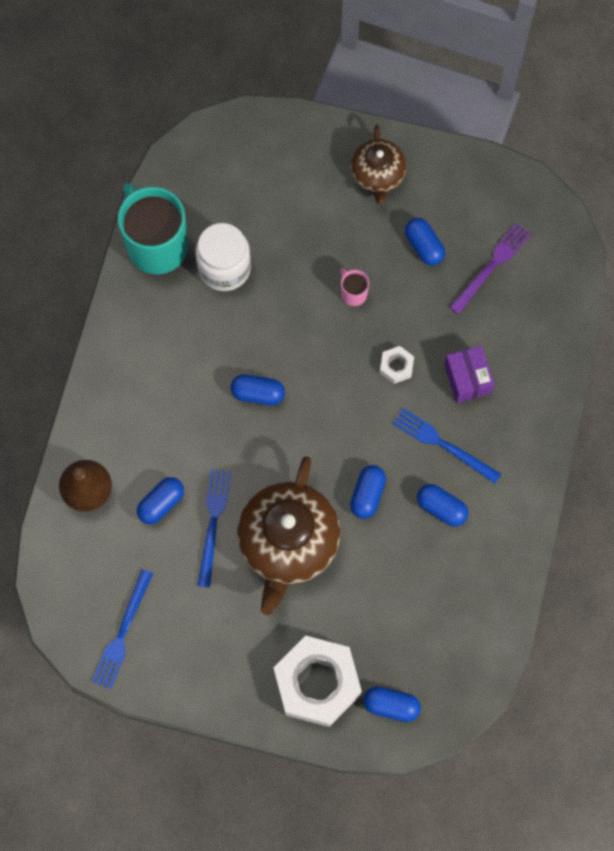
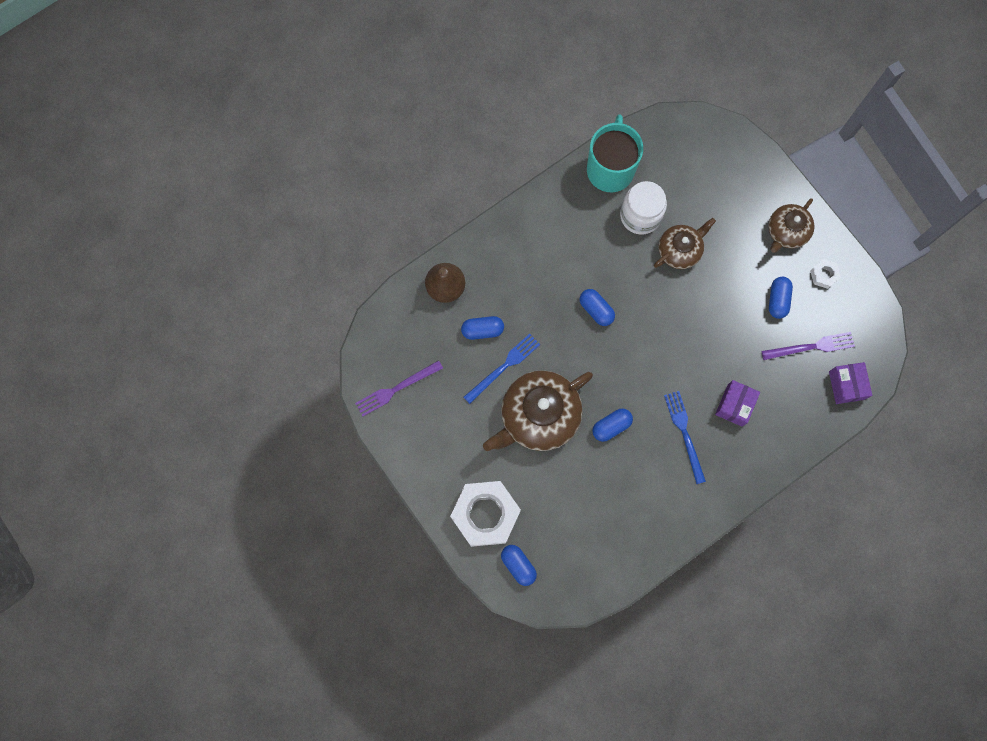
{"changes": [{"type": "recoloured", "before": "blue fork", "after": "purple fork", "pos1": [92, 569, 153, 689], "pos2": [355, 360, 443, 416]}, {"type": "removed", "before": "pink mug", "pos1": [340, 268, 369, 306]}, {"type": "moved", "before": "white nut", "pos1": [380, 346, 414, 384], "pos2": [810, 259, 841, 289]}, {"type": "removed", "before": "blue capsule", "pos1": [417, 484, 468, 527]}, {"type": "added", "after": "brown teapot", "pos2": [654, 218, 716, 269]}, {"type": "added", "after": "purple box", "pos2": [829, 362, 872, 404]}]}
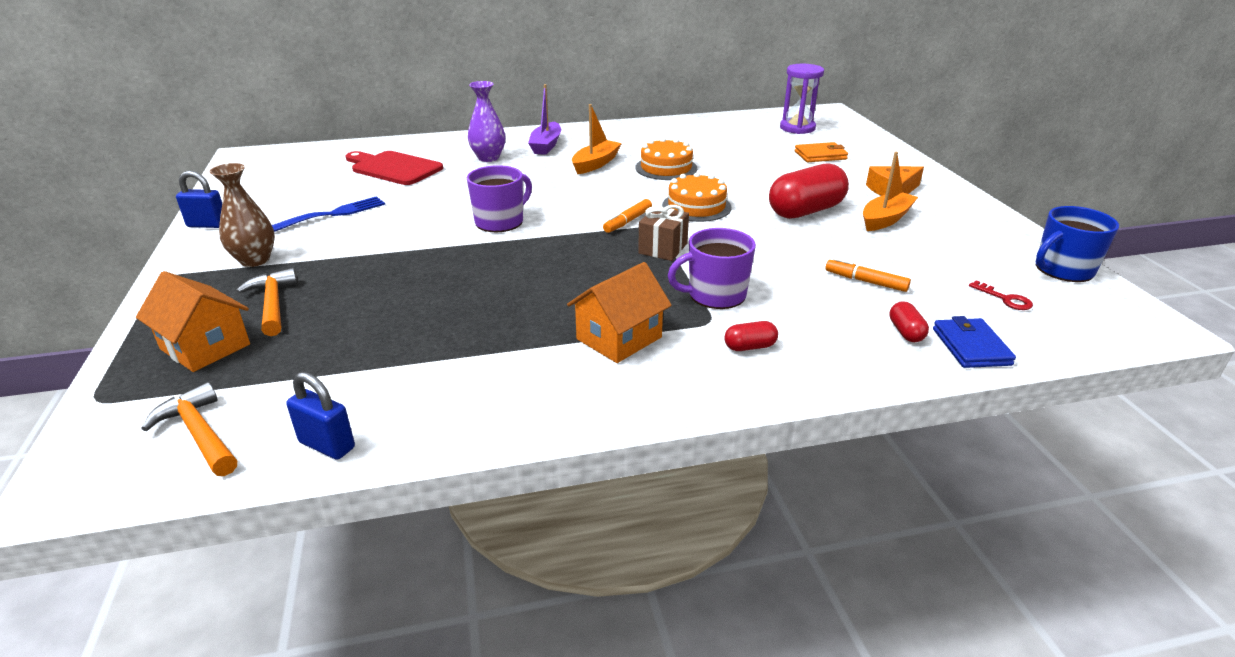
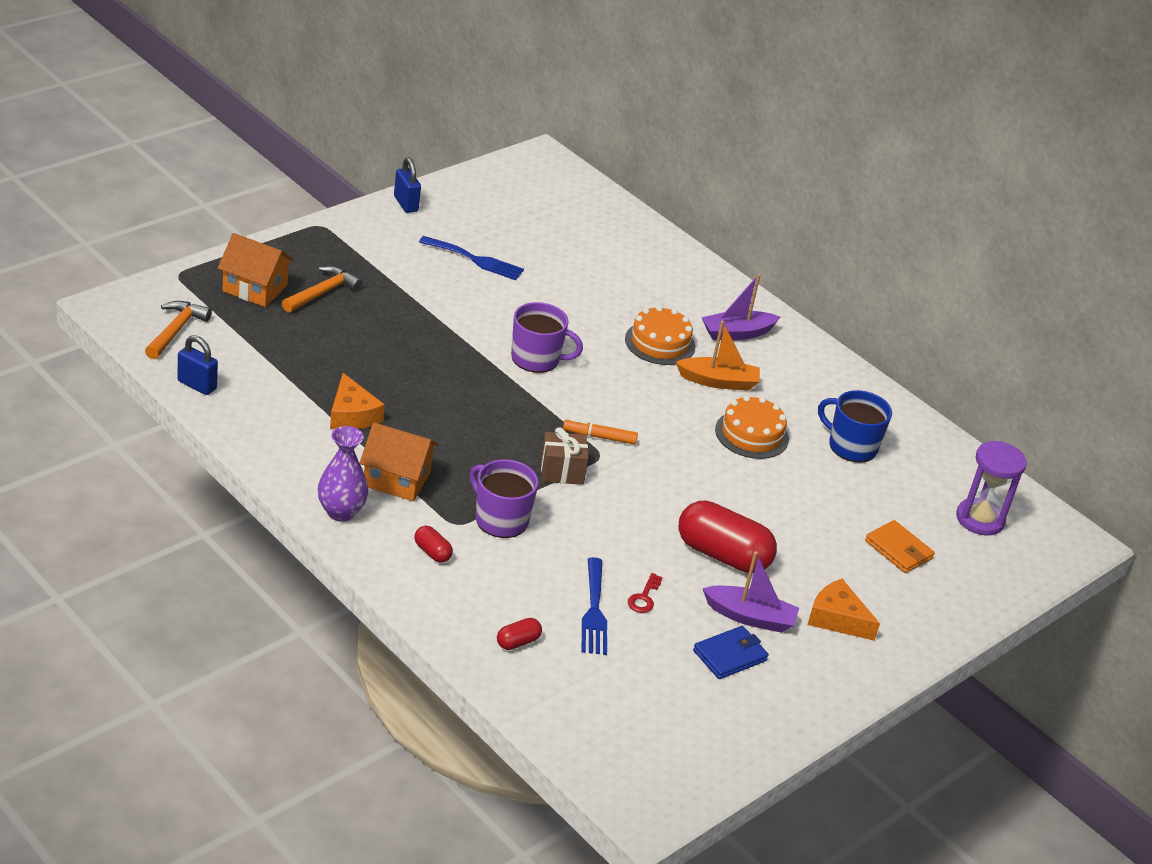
{"changes": [{"type": "turned", "before": "orange house", "pos1": [136, 271, 250, 372], "pos2": [218, 233, 294, 307], "turn": -75}, {"type": "removed", "before": "brown vase", "pos1": [209, 163, 275, 267]}, {"type": "turned", "before": "blue padlock", "pos1": [286, 372, 355, 460], "pos2": [177, 335, 218, 395], "turn": -60}, {"type": "removed", "before": "red cutting board", "pos1": [346, 151, 443, 185]}, {"type": "moved", "before": "purple vase", "pos1": [468, 81, 505, 162], "pos2": [318, 426, 368, 522]}, {"type": "moved", "before": "orange cake", "pos1": [662, 172, 732, 222], "pos2": [625, 306, 695, 365]}, {"type": "replaced", "before": "orange marker", "after": "blue fork", "pos1": [826, 258, 911, 292], "pos2": [582, 557, 607, 655]}, {"type": "recoloured", "before": "orange boat", "after": "purple boat", "pos1": [863, 152, 918, 231], "pos2": [702, 551, 799, 633]}, {"type": "moved", "before": "blue wallet", "pos1": [933, 316, 1016, 368], "pos2": [693, 626, 769, 679]}, {"type": "moved", "before": "red key", "pos1": [969, 280, 1033, 310], "pos2": [628, 573, 663, 613]}, {"type": "moved", "before": "blue mug", "pos1": [1035, 206, 1119, 282], "pos2": [818, 390, 892, 463]}, {"type": "added", "after": "orange cheese", "pos2": [330, 373, 385, 429]}]}
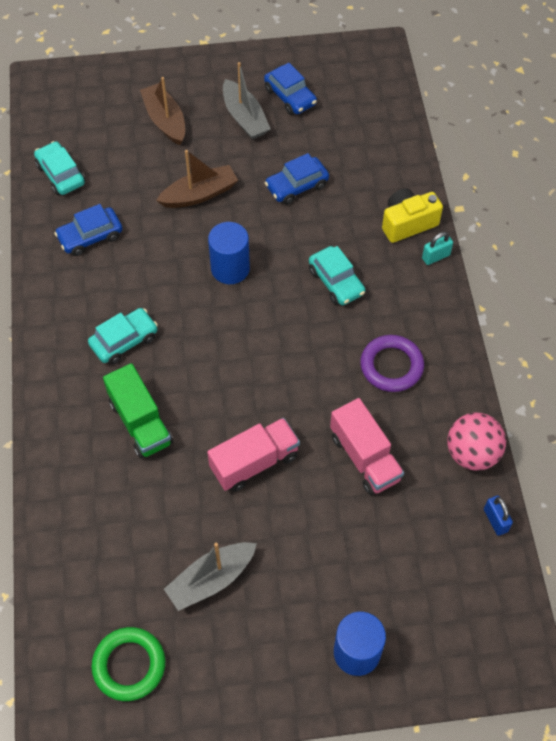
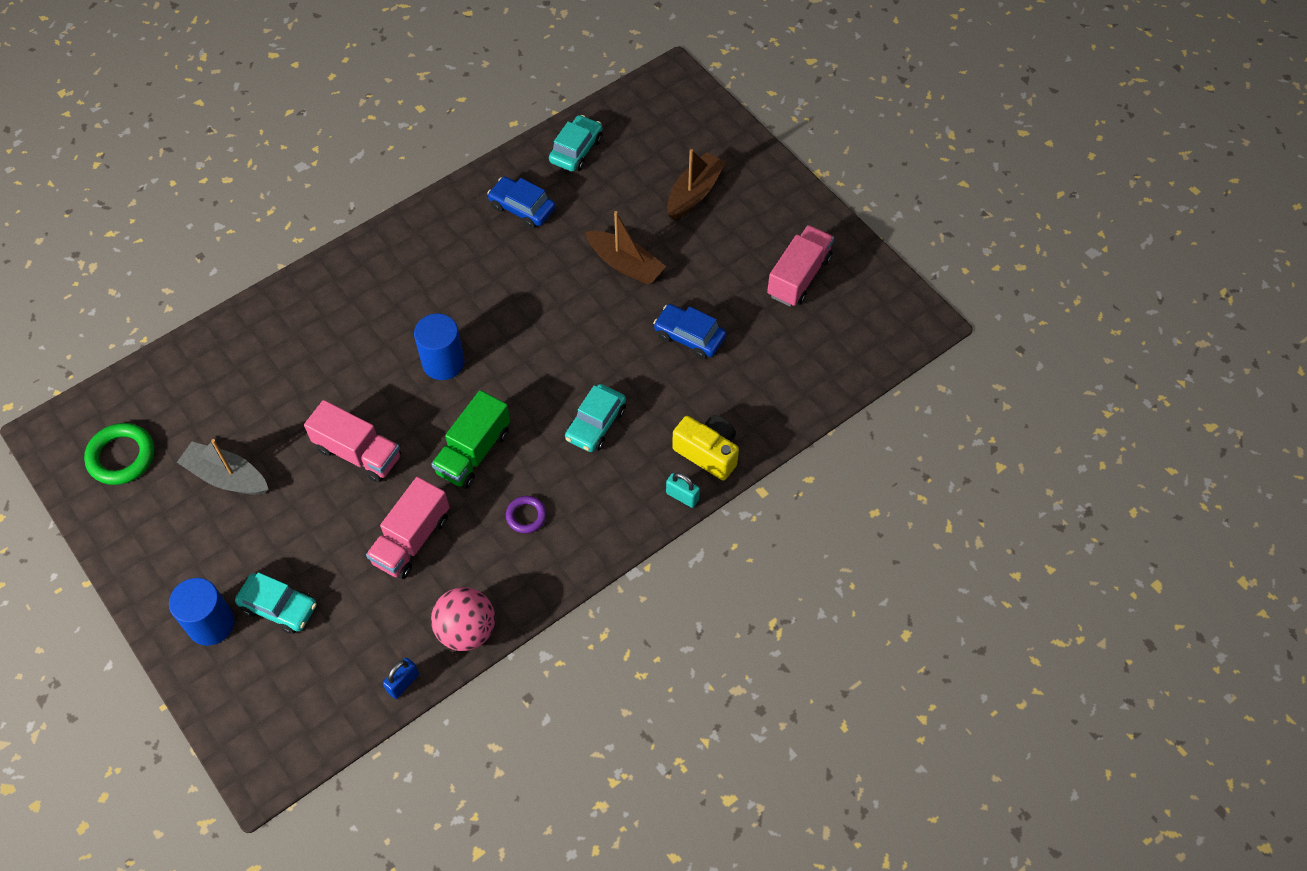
{"changes": [{"type": "moved", "before": "turquoise car", "pos1": [88, 308, 158, 365], "pos2": [235, 572, 317, 634]}, {"type": "moved", "before": "green truck", "pos1": [103, 363, 173, 459], "pos2": [431, 390, 510, 489]}, {"type": "moved", "before": "blue cylinder", "pos1": [208, 222, 250, 284], "pos2": [414, 313, 465, 380]}, {"type": "removed", "before": "grey boat", "pos1": [223, 62, 271, 139]}, {"type": "replaced", "before": "blue car", "after": "pink truck", "pos1": [264, 63, 317, 115], "pos2": [767, 225, 834, 307]}, {"type": "resized", "before": "purple ring", "pos1": [360, 335, 424, 392], "pos2": [506, 496, 547, 533], "scale": 0.58}]}
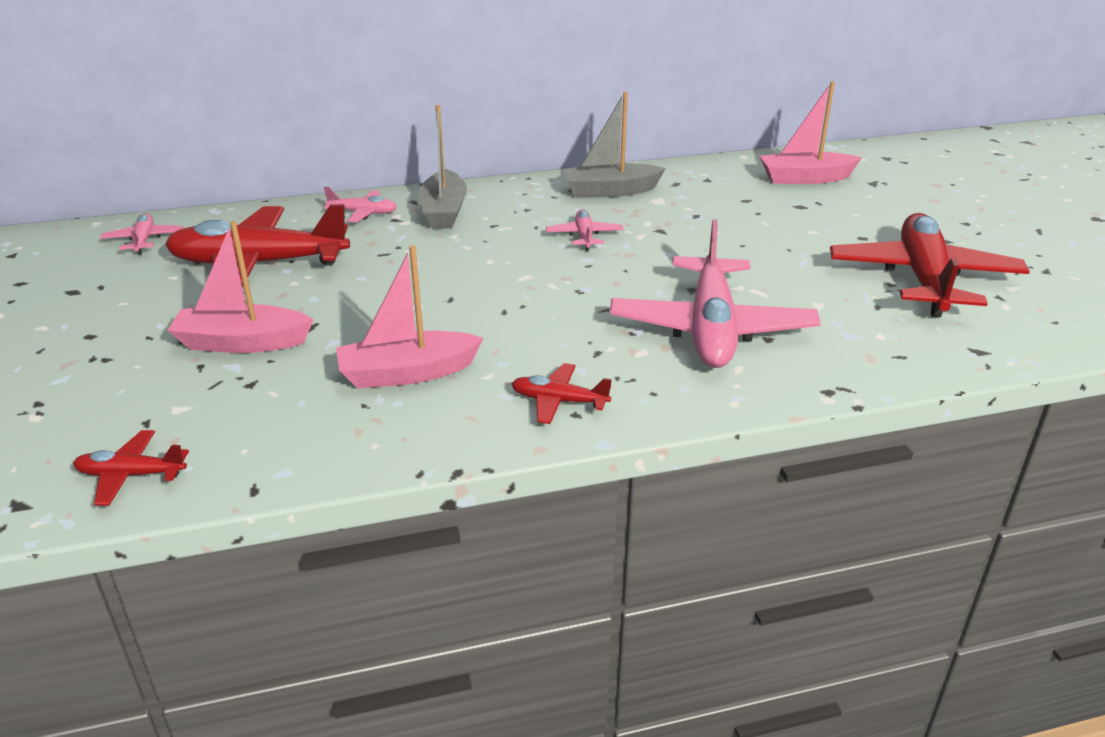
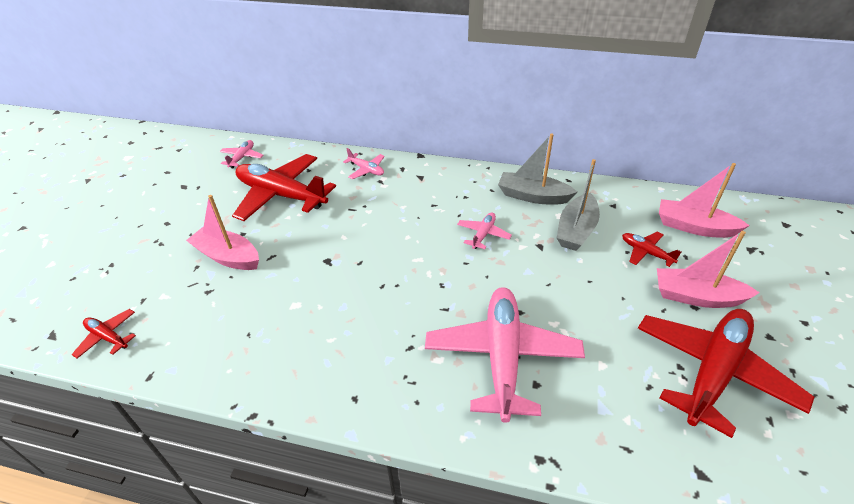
{"changes": [{"type": "moved", "before": "pink boat", "pos1": [336, 245, 483, 389], "pos2": [657, 231, 760, 308]}, {"type": "moved", "before": "grey boat", "pos1": [419, 105, 467, 229], "pos2": [557, 159, 600, 251]}, {"type": "moved", "before": "red plane", "pos1": [512, 363, 612, 424], "pos2": [622, 231, 681, 267]}, {"type": "turned", "before": "pink plane", "pos1": [610, 219, 821, 368], "pos2": [425, 287, 585, 423], "turn": 150}]}
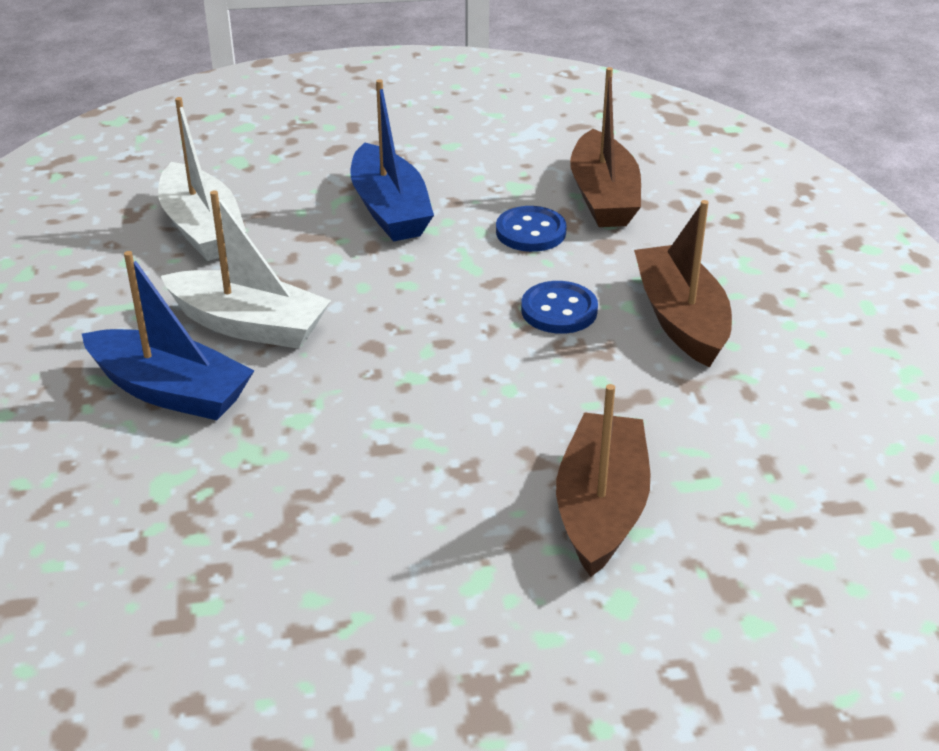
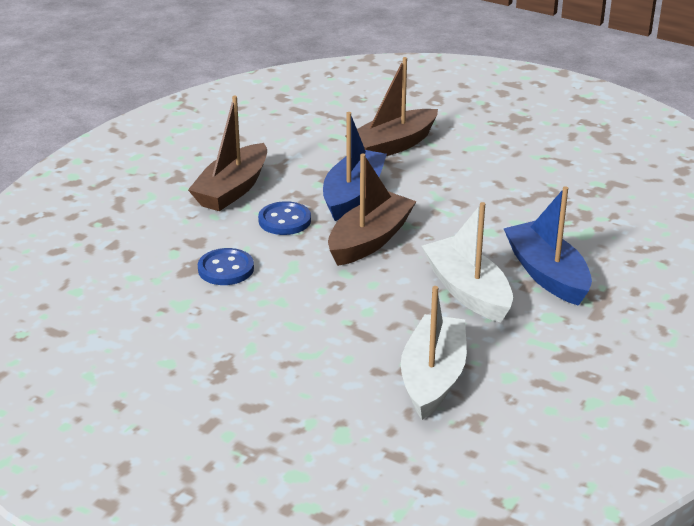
{"changes": [{"type": "moved", "before": "blue boat", "pos1": [351, 79, 434, 241], "pos2": [323, 112, 387, 221]}, {"type": "moved", "before": "brown boat", "pos1": [570, 67, 641, 227], "pos2": [328, 153, 417, 266]}]}
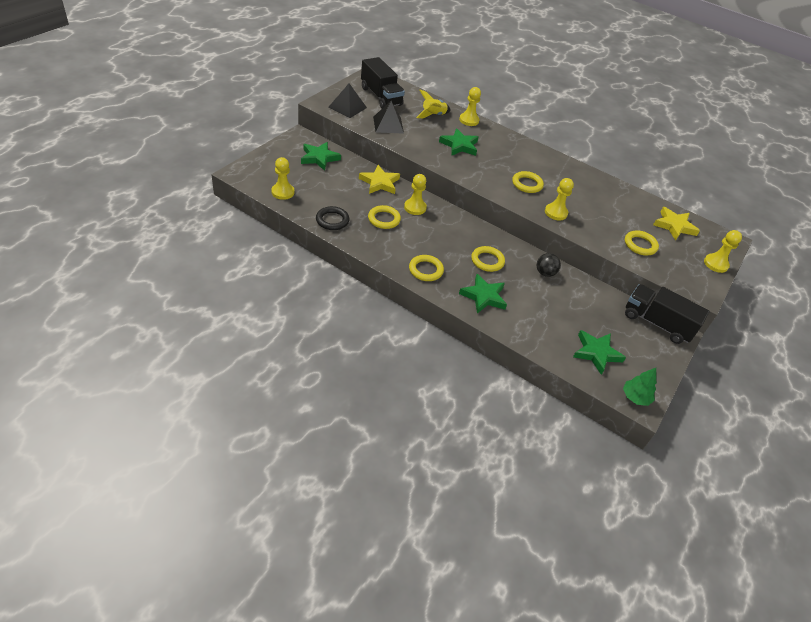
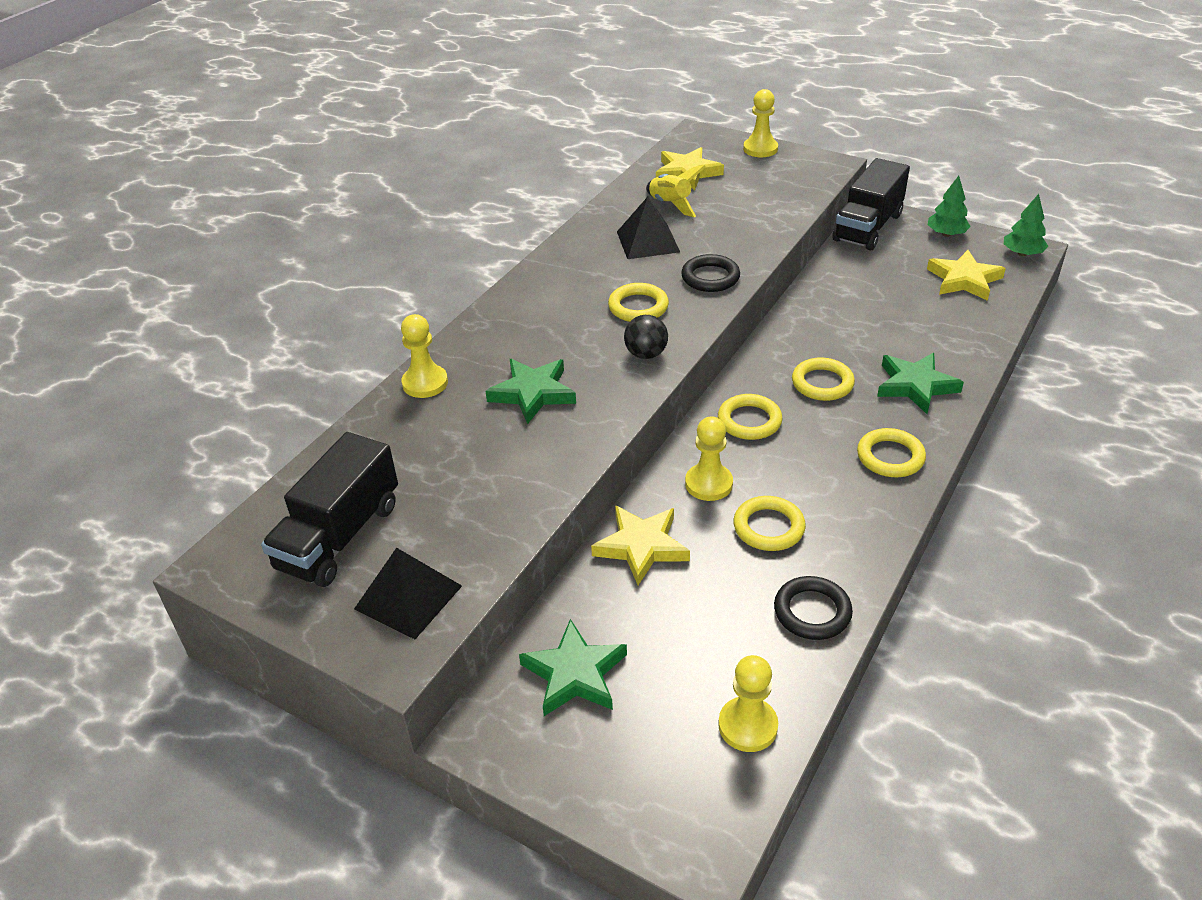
{"changes": [{"type": "turned", "before": "black truck", "pos1": [361, 57, 405, 108], "pos2": [261, 432, 398, 587], "turn": 150}, {"type": "moved", "before": "black pyramid", "pos1": [373, 101, 404, 134], "pos2": [617, 197, 680, 259]}, {"type": "moved", "before": "yellow rocket", "pos1": [416, 89, 451, 119], "pos2": [646, 165, 706, 217]}, {"type": "moved", "before": "black ball", "pos1": [537, 253, 561, 277], "pos2": [624, 315, 668, 359]}, {"type": "replaced", "before": "yellow pawn", "after": "black ring", "pos1": [545, 178, 574, 220], "pos2": [681, 254, 740, 292]}, {"type": "recoloured", "before": "green star", "after": "yellow star", "pos1": [573, 330, 626, 375], "pos2": [927, 250, 1006, 301]}, {"type": "moved", "before": "yellow ring", "pos1": [625, 230, 659, 256], "pos2": [718, 394, 782, 440]}, {"type": "added", "after": "green tree", "pos2": [928, 176, 971, 237]}]}
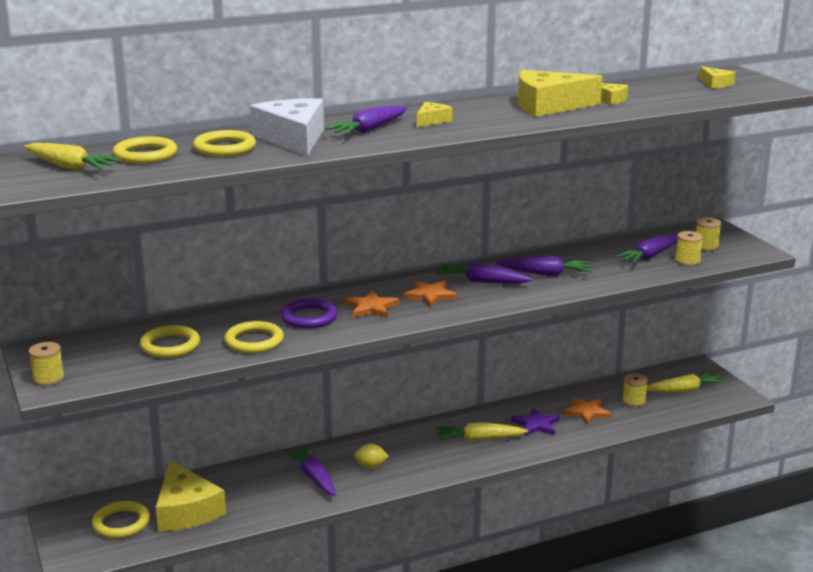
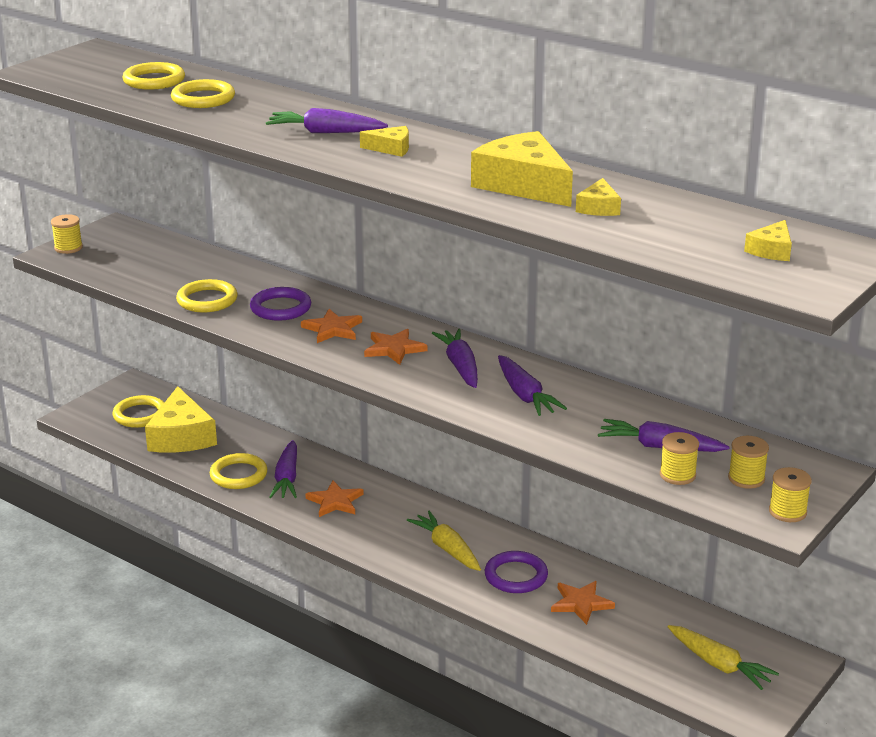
{"changes": [{"type": "removed", "before": "yellow carrot", "pos1": [24, 143, 122, 170]}, {"type": "moved", "before": "yellow ring", "pos1": [140, 325, 200, 358], "pos2": [210, 453, 267, 489]}, {"type": "turned", "before": "yellow cheese", "pos1": [156, 460, 226, 531], "pos2": [145, 386, 217, 453], "turn": -45}, {"type": "removed", "before": "white cheese", "pos1": [250, 98, 324, 156]}, {"type": "turned", "before": "purple carrot", "pos1": [283, 445, 336, 496], "pos2": [269, 440, 297, 498], "turn": 150}, {"type": "replaced", "before": "yellow lemon", "after": "orange star", "pos1": [354, 444, 389, 468], "pos2": [305, 480, 364, 517]}, {"type": "replaced", "before": "purple star", "after": "purple ring", "pos1": [511, 407, 560, 436], "pos2": [485, 551, 548, 593]}, {"type": "moved", "before": "yellow spool", "pos1": [622, 373, 648, 407], "pos2": [769, 467, 812, 522]}]}
